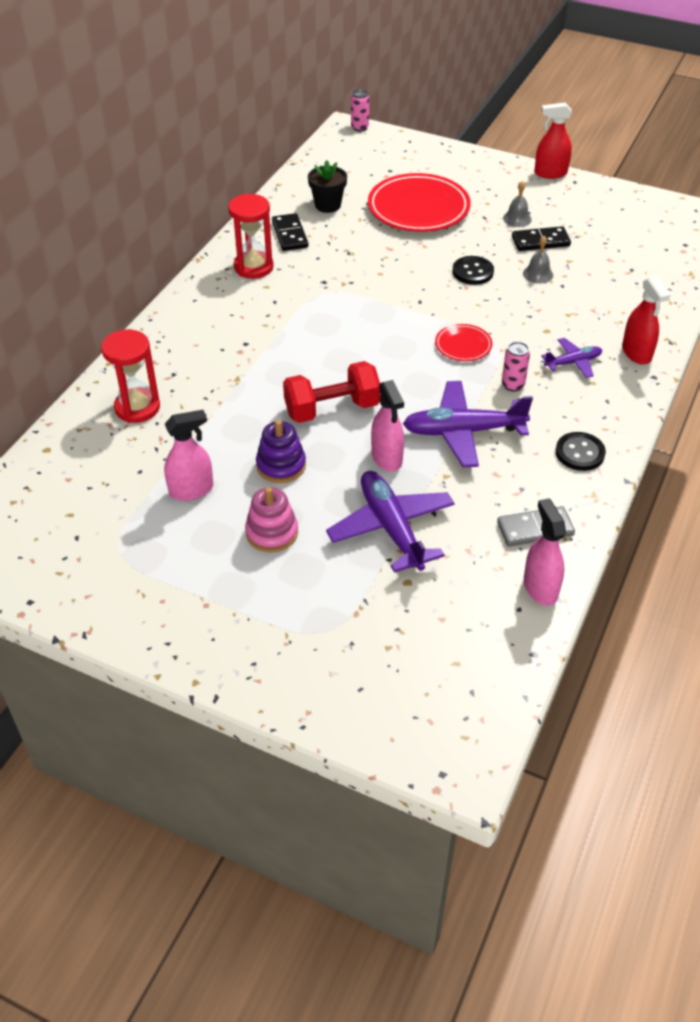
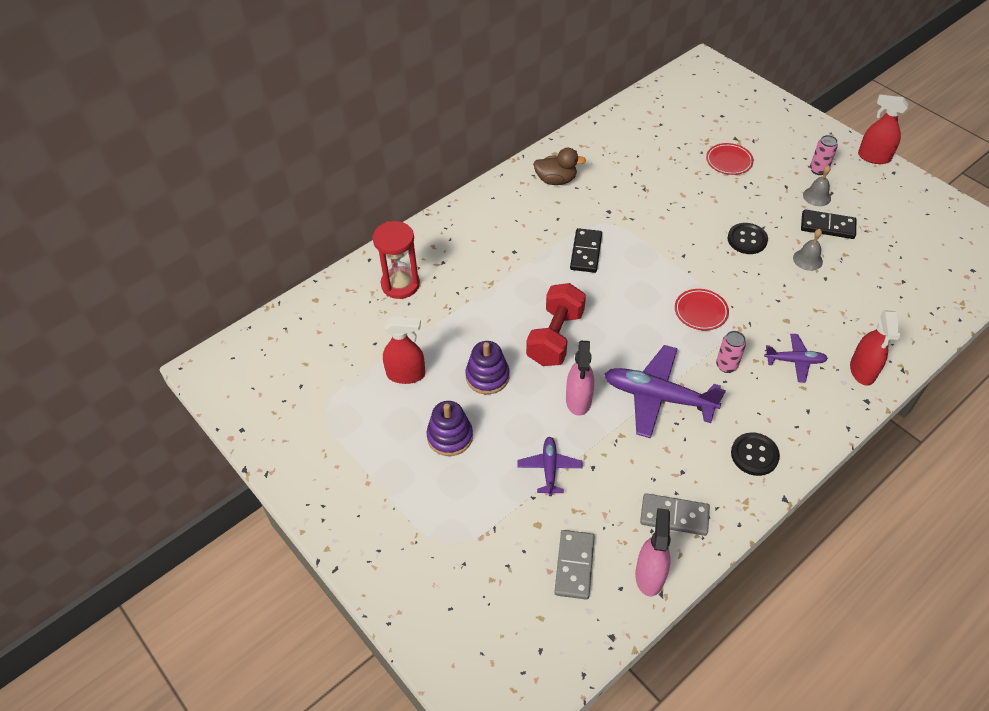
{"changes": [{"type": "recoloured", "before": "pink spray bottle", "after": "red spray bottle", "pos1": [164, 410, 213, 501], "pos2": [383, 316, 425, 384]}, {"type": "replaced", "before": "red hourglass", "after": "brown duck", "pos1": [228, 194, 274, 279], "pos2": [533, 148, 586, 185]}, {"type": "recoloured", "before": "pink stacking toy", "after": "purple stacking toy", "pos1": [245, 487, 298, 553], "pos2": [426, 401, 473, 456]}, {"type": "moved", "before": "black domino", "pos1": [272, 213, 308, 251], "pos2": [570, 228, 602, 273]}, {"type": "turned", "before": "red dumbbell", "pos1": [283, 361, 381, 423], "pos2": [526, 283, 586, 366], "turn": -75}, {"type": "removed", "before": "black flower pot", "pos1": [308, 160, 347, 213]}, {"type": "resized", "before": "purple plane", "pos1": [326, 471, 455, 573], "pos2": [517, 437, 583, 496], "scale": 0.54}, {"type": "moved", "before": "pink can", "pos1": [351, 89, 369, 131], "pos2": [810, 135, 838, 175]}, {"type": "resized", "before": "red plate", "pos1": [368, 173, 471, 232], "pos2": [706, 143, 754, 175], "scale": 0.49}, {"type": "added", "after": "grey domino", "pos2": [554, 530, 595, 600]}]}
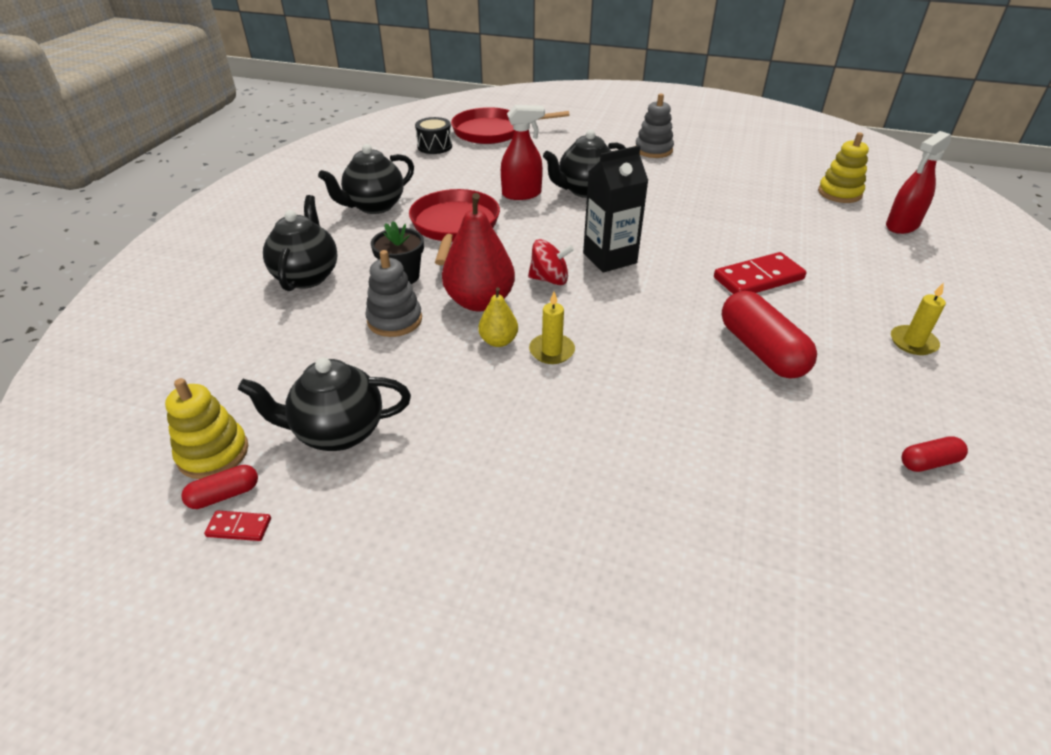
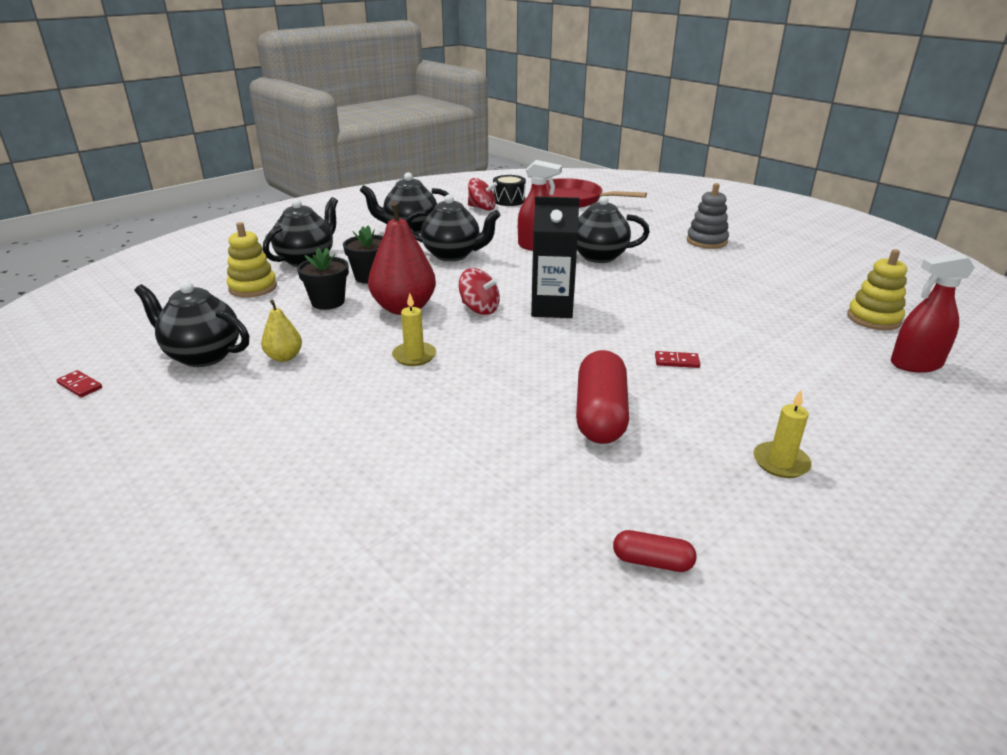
{"changes": [{"type": "moved", "before": "yellow stacking toy", "pos1": [165, 378, 248, 479], "pos2": [227, 222, 277, 298]}, {"type": "removed", "before": "red capsule", "pos1": [181, 465, 258, 509]}, {"type": "replaced", "before": "grey stacking toy", "after": "black flower pot", "pos1": [365, 250, 422, 337], "pos2": [297, 248, 349, 310]}, {"type": "replaced", "before": "red pan", "after": "black teapot", "pos1": [409, 189, 500, 265], "pos2": [406, 194, 501, 261]}, {"type": "moved", "before": "yellow pear", "pos1": [478, 287, 518, 347], "pos2": [261, 299, 302, 362]}, {"type": "resized", "before": "red domino", "pos1": [714, 252, 806, 294], "pos2": [655, 351, 700, 368], "scale": 0.46}, {"type": "added", "after": "red spinning top", "pos2": [468, 178, 497, 210]}]}
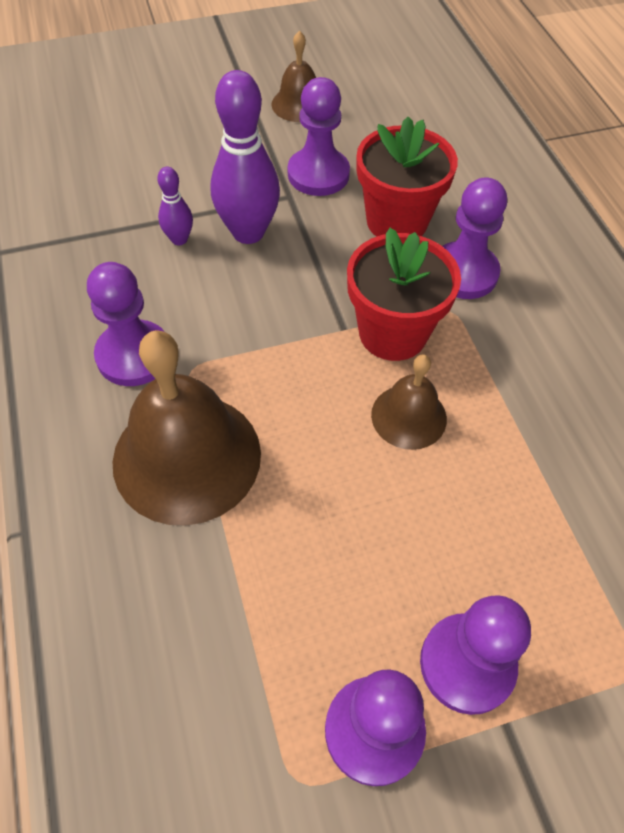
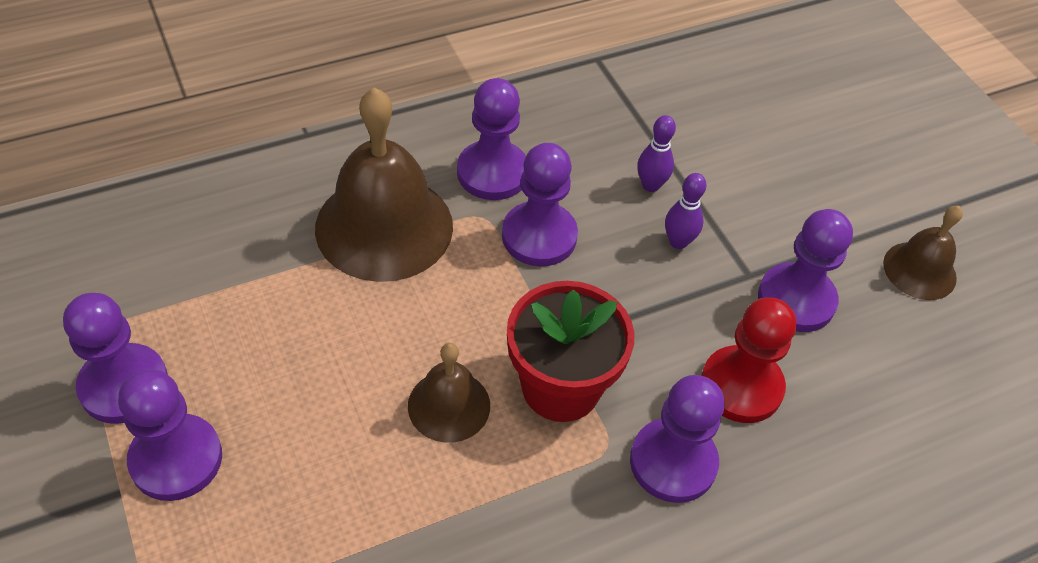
{"changes": [{"type": "resized", "before": "purple bowling pin", "pos1": [211, 70, 280, 244], "pos2": [665, 173, 706, 249], "scale": 0.5}, {"type": "replaced", "before": "red flower pot", "after": "red pawn", "pos1": [356, 117, 458, 237], "pos2": [701, 298, 796, 423]}, {"type": "added", "after": "purple pawn", "pos2": [502, 143, 578, 266]}]}
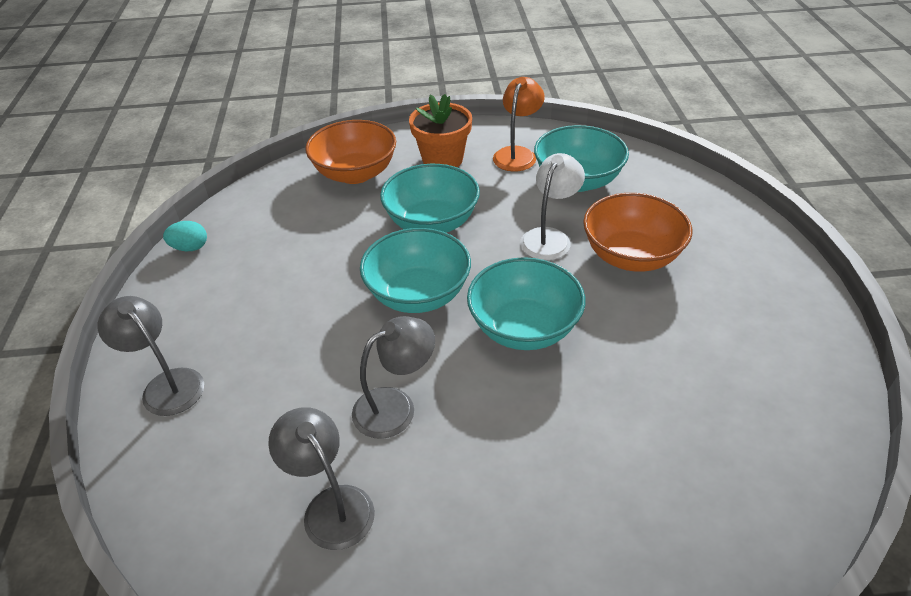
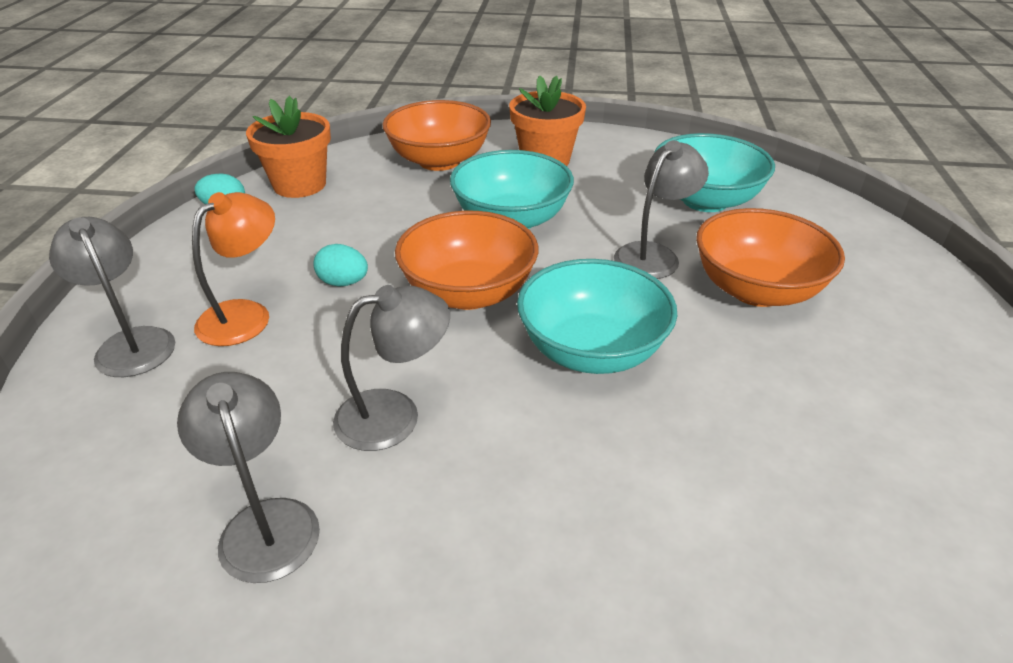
{"changes": [{"type": "recoloured", "before": "turquoise bowl", "after": "orange bowl", "pos1": [360, 228, 471, 313], "pos2": [395, 211, 538, 310]}, {"type": "moved", "before": "orange lamp", "pos1": [493, 77, 545, 172], "pos2": [192, 192, 275, 346]}, {"type": "recoloured", "before": "white lamp", "after": "grey lamp", "pos1": [520, 153, 585, 260], "pos2": [614, 140, 709, 279]}, {"type": "added", "after": "orange flower pot", "pos2": [246, 96, 331, 198]}, {"type": "added", "after": "turquoise egg", "pos2": [313, 244, 368, 286]}]}
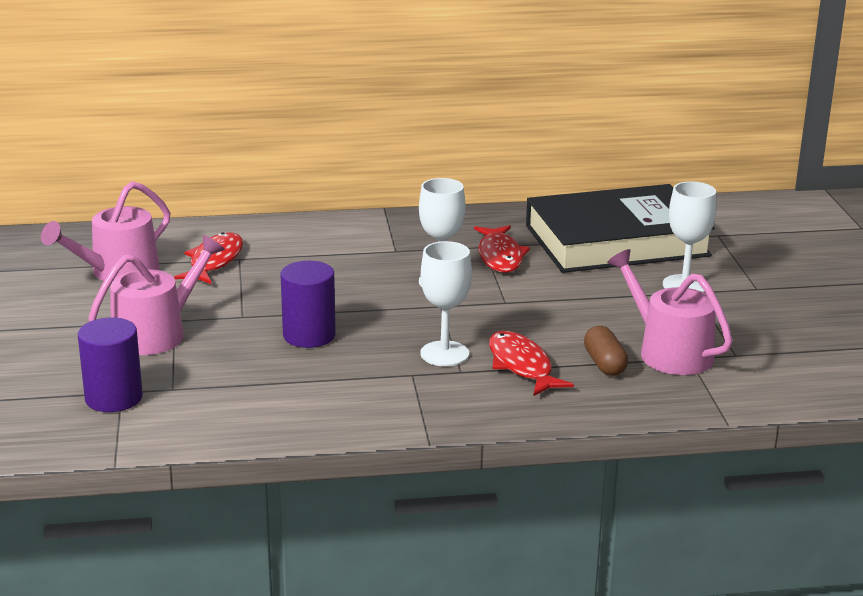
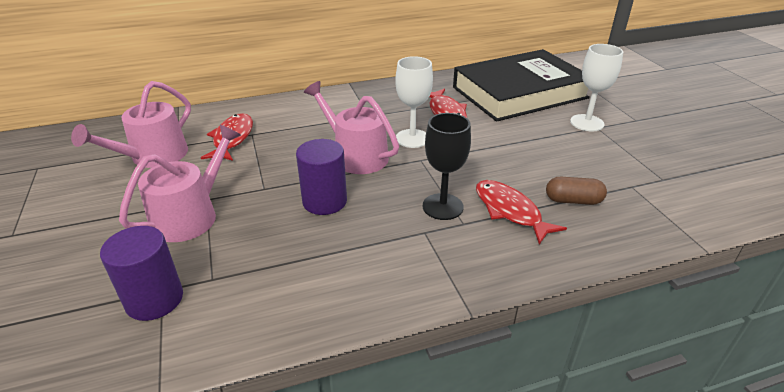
{"changes": [{"type": "recoloured", "before": "white goblet", "after": "black goblet", "pos1": [420, 241, 472, 366], "pos2": [423, 113, 471, 220]}, {"type": "turned", "before": "brown capsule", "pos1": [584, 326, 628, 376], "pos2": [546, 177, 607, 205], "turn": -60}, {"type": "moved", "before": "pink watering can", "pos1": [607, 249, 733, 375], "pos2": [304, 81, 399, 174]}]}
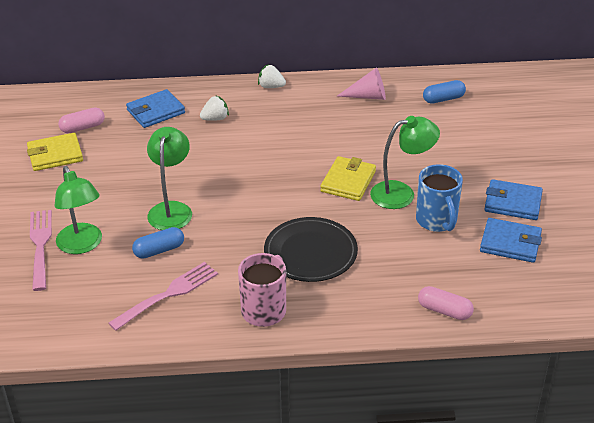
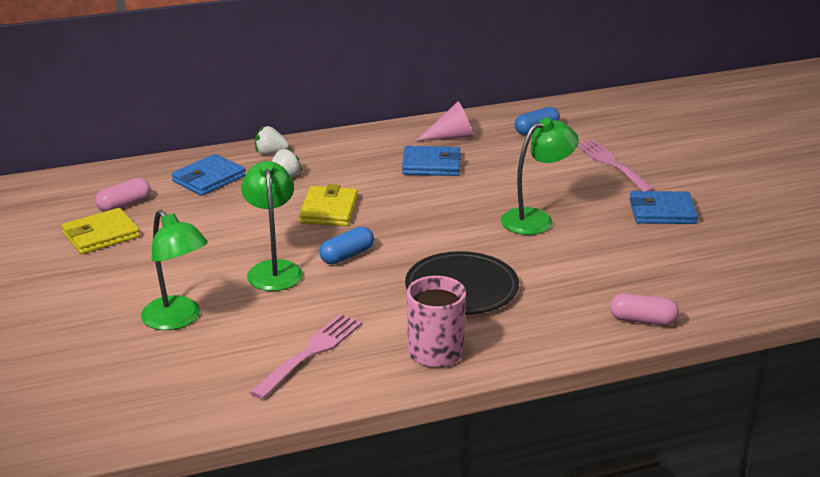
{"changes": [{"type": "moved", "before": "pink fork", "pos1": [30, 210, 52, 291], "pos2": [577, 139, 655, 191]}, {"type": "moved", "before": "blue capsule", "pos1": [132, 227, 184, 258], "pos2": [319, 227, 374, 264]}, {"type": "moved", "before": "white strawberry", "pos1": [258, 64, 286, 88], "pos2": [255, 126, 289, 155]}, {"type": "moved", "before": "yellow wallet", "pos1": [320, 156, 376, 201], "pos2": [299, 184, 358, 226]}, {"type": "removed", "before": "blue mug", "pos1": [416, 164, 463, 232]}, {"type": "moved", "before": "blue wallet", "pos1": [480, 218, 542, 263], "pos2": [402, 146, 462, 176]}]}
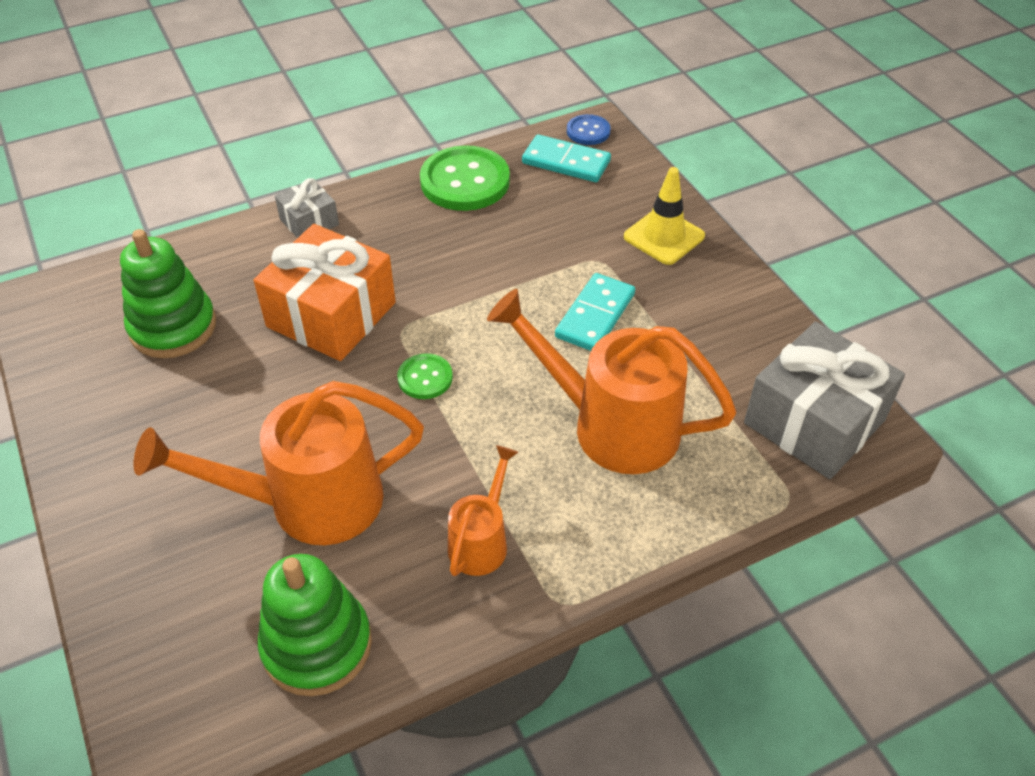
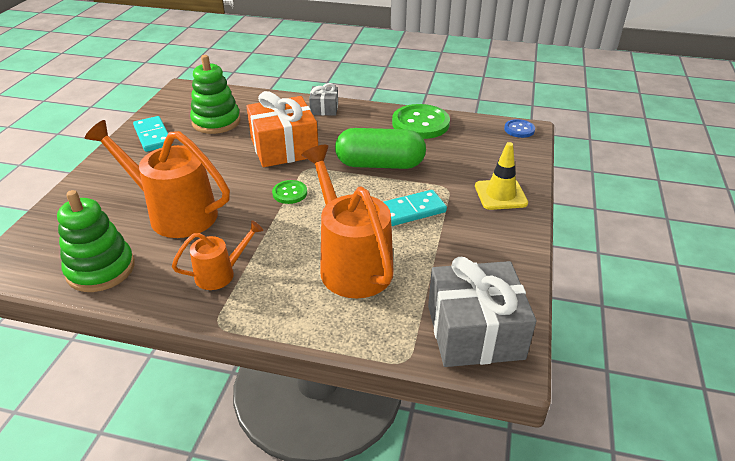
{"changes": [{"type": "moved", "before": "turquoise domino", "pos1": [522, 134, 611, 182], "pos2": [133, 116, 173, 152]}, {"type": "added", "after": "green capsule", "pos2": [335, 128, 426, 169]}]}
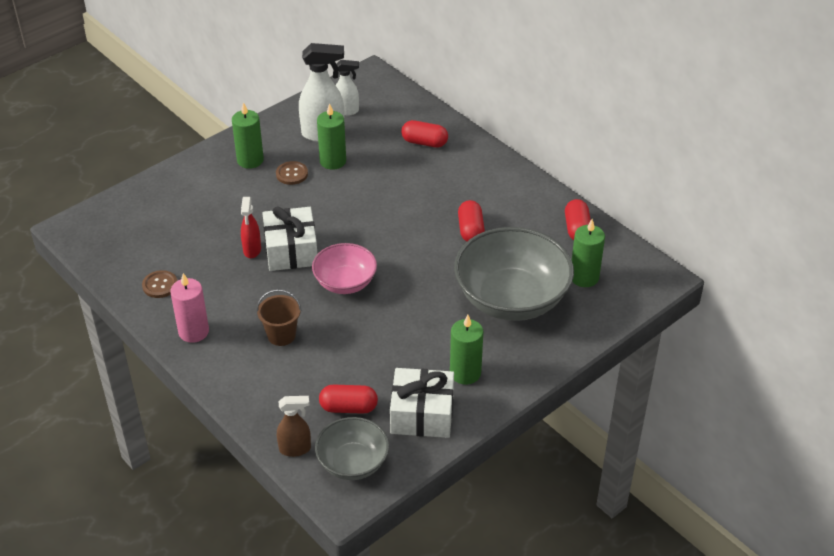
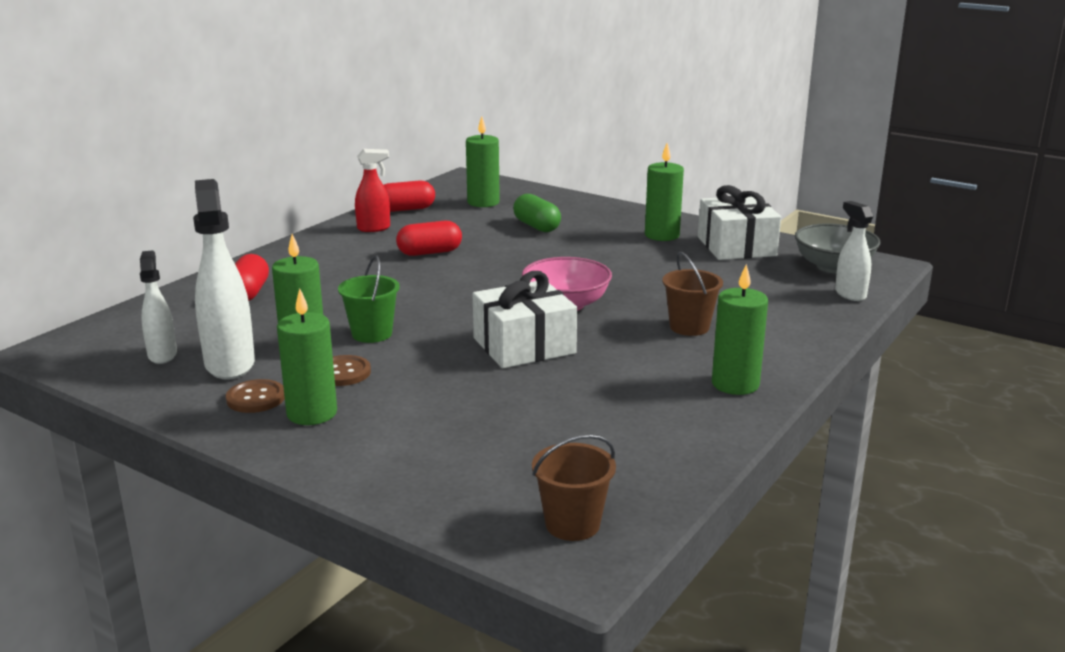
{"changes": [{"type": "moved", "before": "brown button", "pos1": [142, 270, 177, 298], "pos2": [226, 379, 285, 413]}, {"type": "recoloured", "before": "pink candle", "after": "green candle", "pos1": [170, 273, 209, 343], "pos2": [712, 264, 768, 395]}, {"type": "moved", "before": "red spray bottle", "pos1": [241, 197, 261, 258], "pos2": [355, 149, 390, 232]}, {"type": "recoloured", "before": "brown spray bottle", "after": "white spray bottle", "pos1": [277, 396, 311, 457], "pos2": [835, 201, 873, 301]}, {"type": "removed", "before": "red capsule", "pos1": [319, 385, 378, 414]}, {"type": "replaced", "before": "grey bowl", "after": "green capsule", "pos1": [454, 227, 574, 321], "pos2": [513, 194, 561, 232]}, {"type": "added", "after": "green bucket", "pos2": [338, 255, 400, 343]}, {"type": "added", "after": "brown bucket", "pos2": [532, 434, 616, 541]}]}
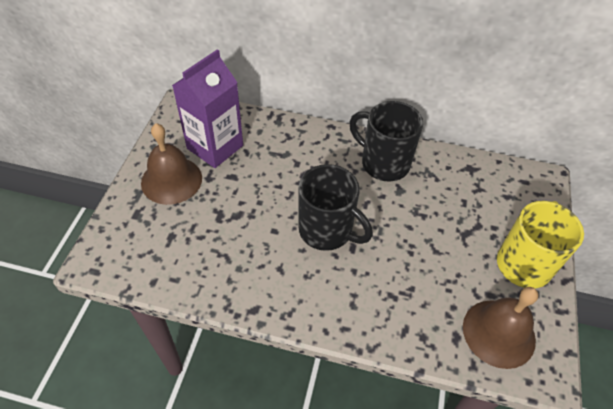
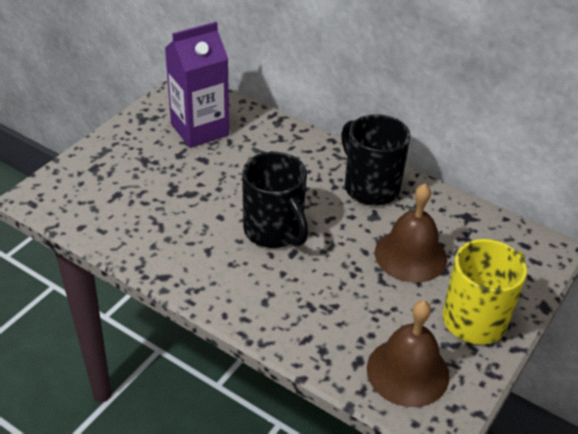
{"changes": [{"type": "moved", "before": "brown bell", "pos1": [141, 123, 202, 205], "pos2": [375, 184, 447, 283]}]}
